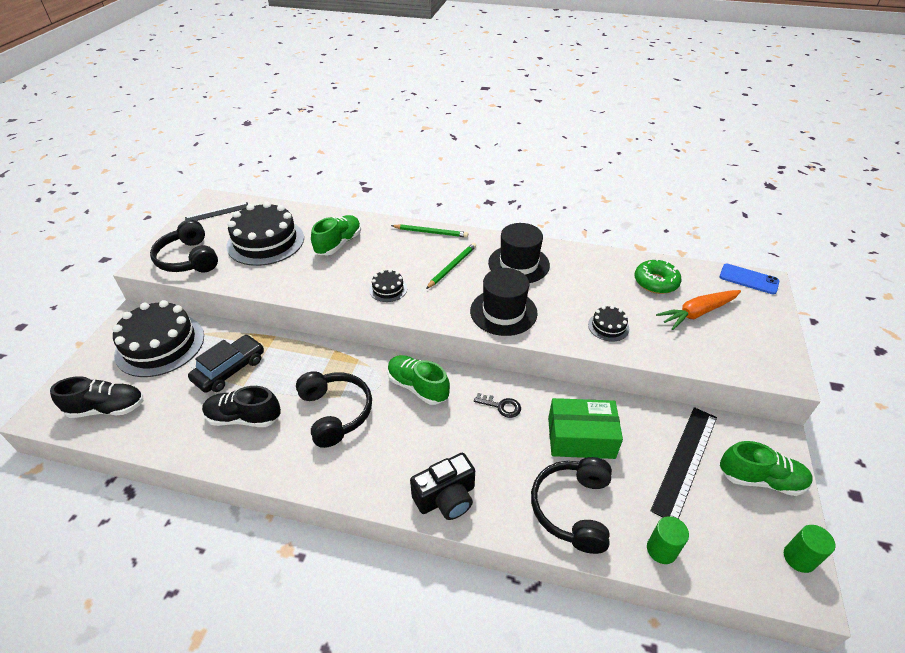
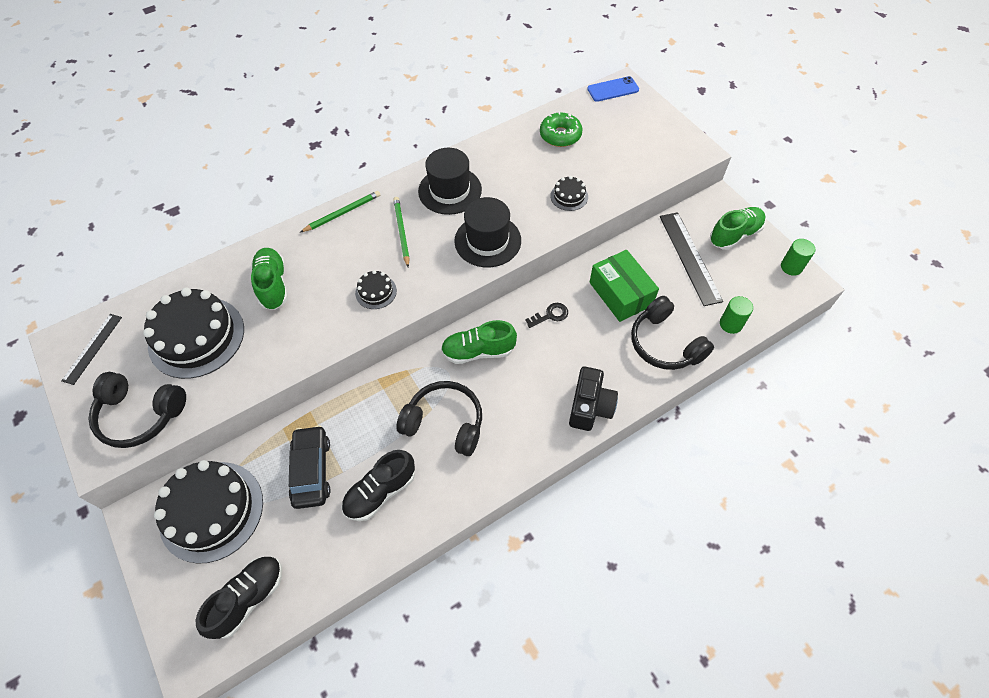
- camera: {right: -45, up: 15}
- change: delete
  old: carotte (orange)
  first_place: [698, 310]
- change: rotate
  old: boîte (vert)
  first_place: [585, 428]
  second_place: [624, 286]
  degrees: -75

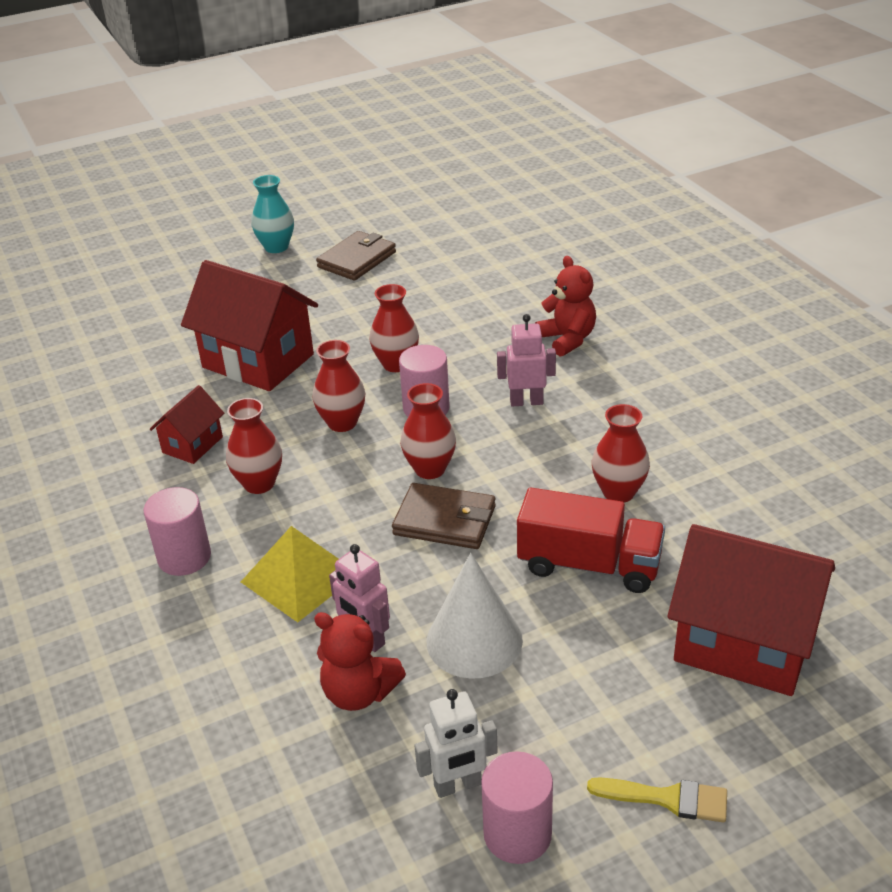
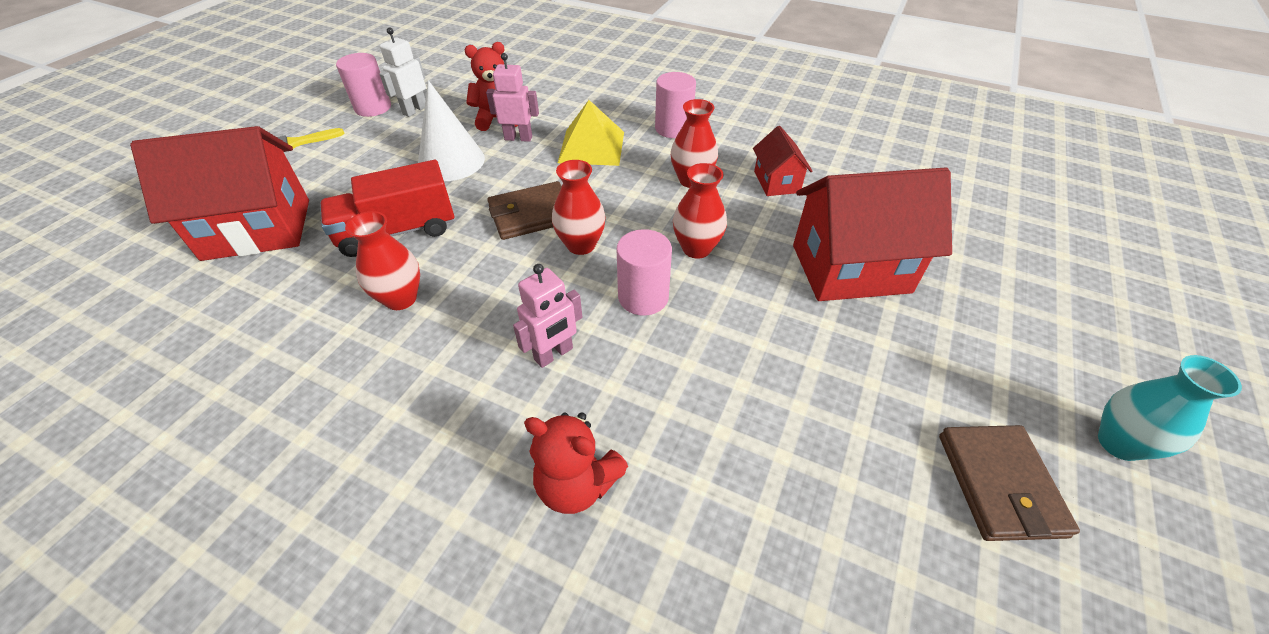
- camera: {right: 140, up: 10}
- change: delete
  old: vase (rouge)
  first_place: [394, 328]

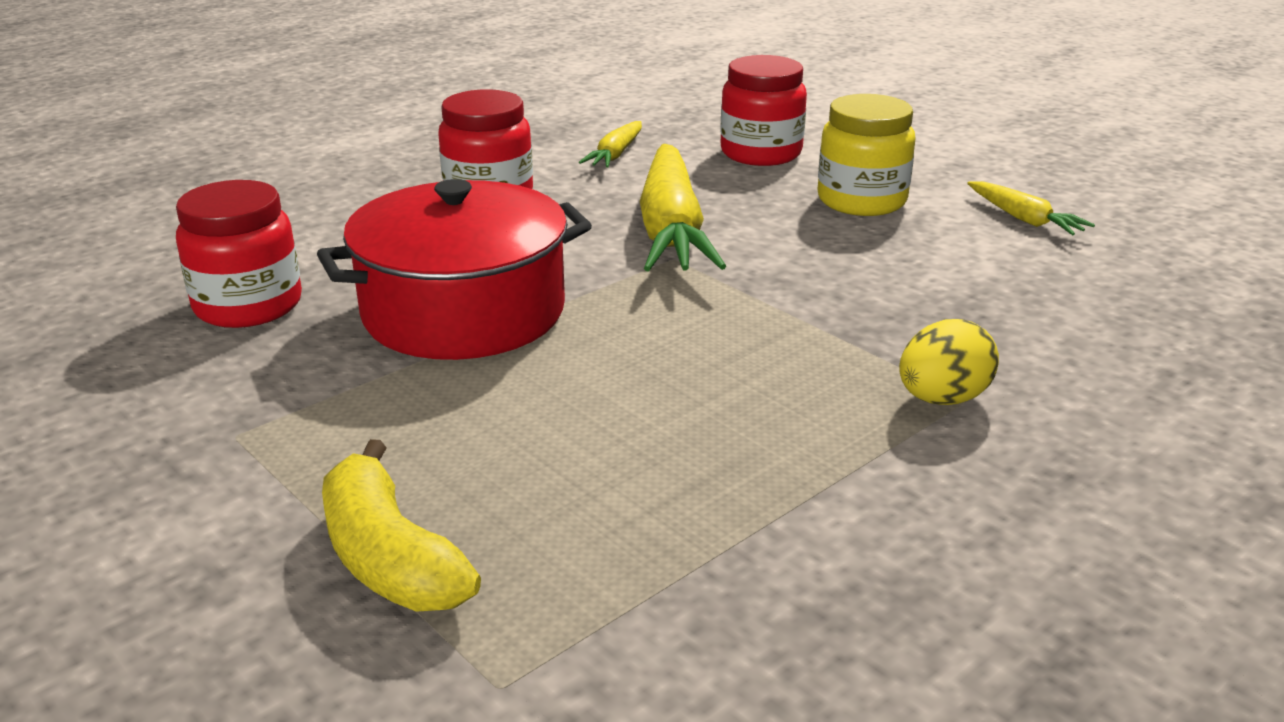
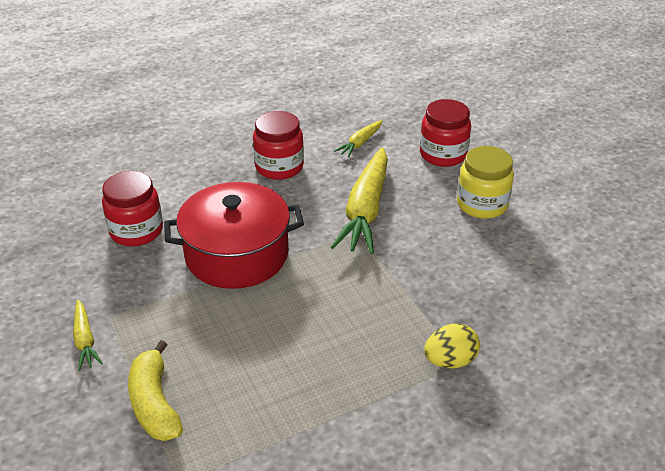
- camera: {right: 15, up: 10}
- change: move
  old: carotte (jaune)
  first_place: [1031, 208]
  second_place: [88, 335]

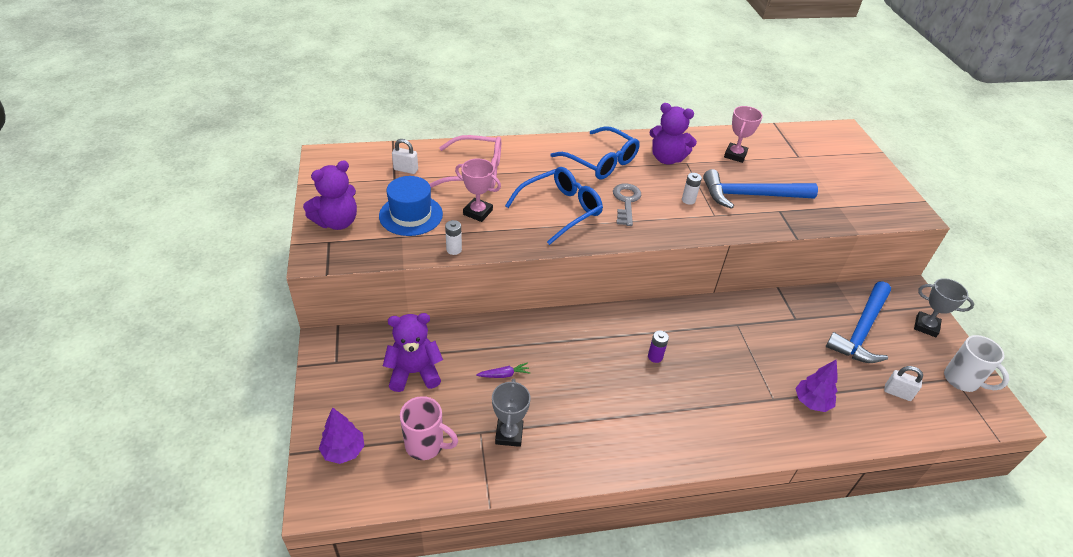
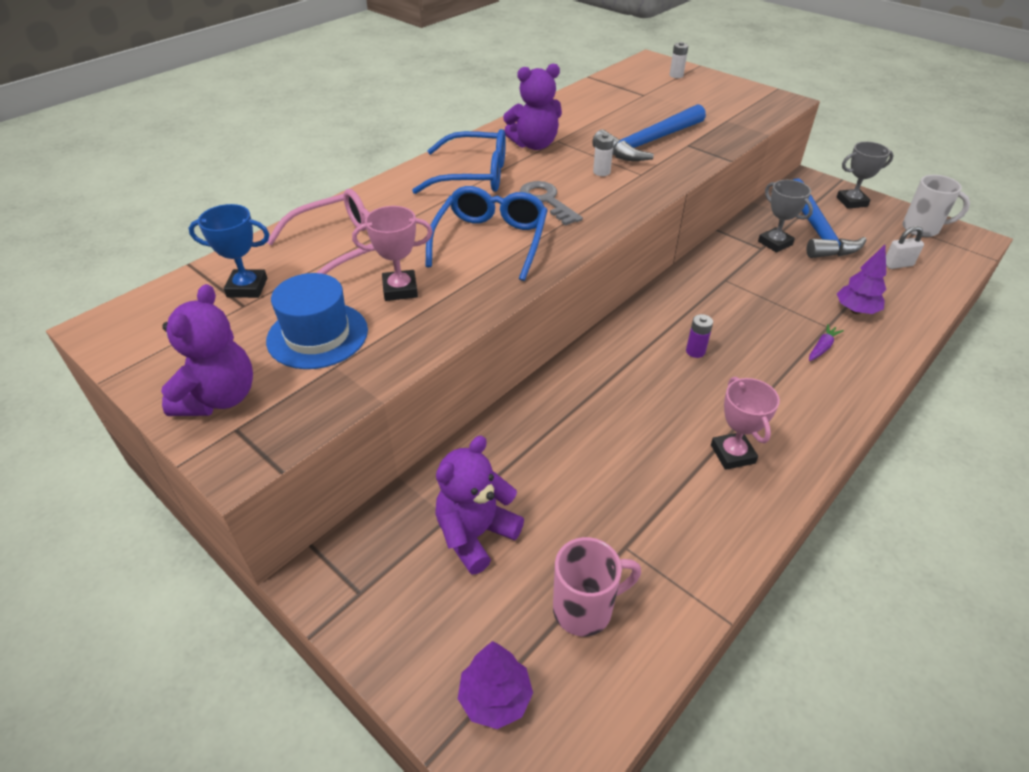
- camera: {right: -35, up: 0}
- change: move
  old: pile (blanc)
  first_place: [453, 237]
  second_place: [678, 60]
- change: move
  old: carotte (violet)
  first_place: [503, 370]
  second_place: [826, 342]
- change: move
  old: trophée (gris)
  first_place: [511, 413]
  second_place: [785, 216]
- change: move
  old: trophée (rose)
  first_place: [743, 134]
  second_place: [745, 423]
- change: replace
  old: cadenas (blanc)
  new: trophée (bleu)
  first_place: [405, 156]
  second_place: [229, 251]

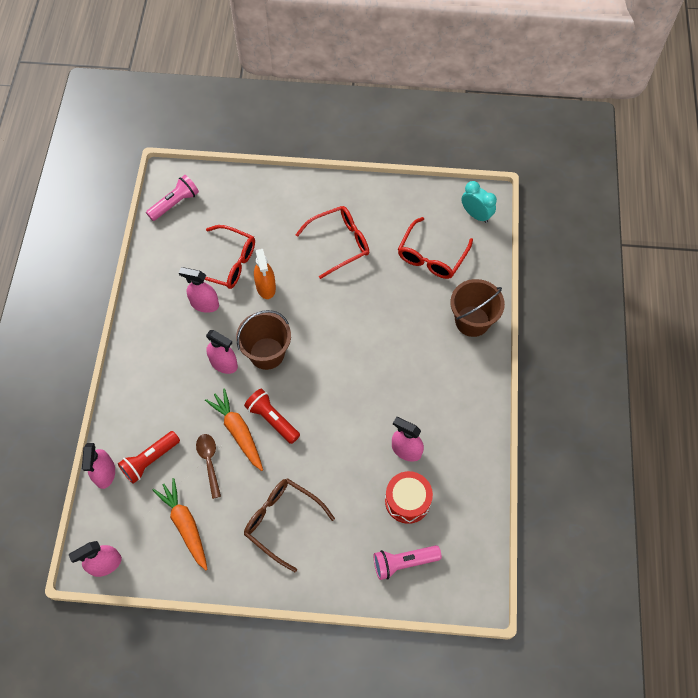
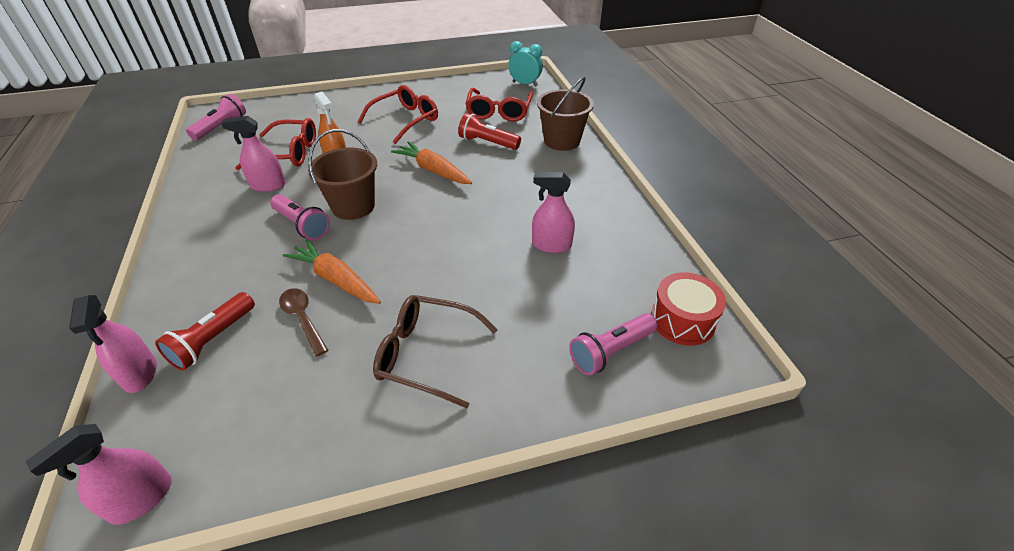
- camera: {right: -20, up: -20}
- change: move
  old: carotte (orange)
  first_place: [180, 524]
  second_place: [431, 162]
- change: move
  old: lampe de poche (rouge)
  first_place: [272, 416]
  second_place: [489, 131]
- change: move
  old: tambour (rouge)
  first_place: [409, 497]
  second_place: [688, 309]
- change: replace
  old: vaporisateur (rose)
  new: lampe de poche (rose)
  first_place: [222, 352]
  second_place: [300, 217]

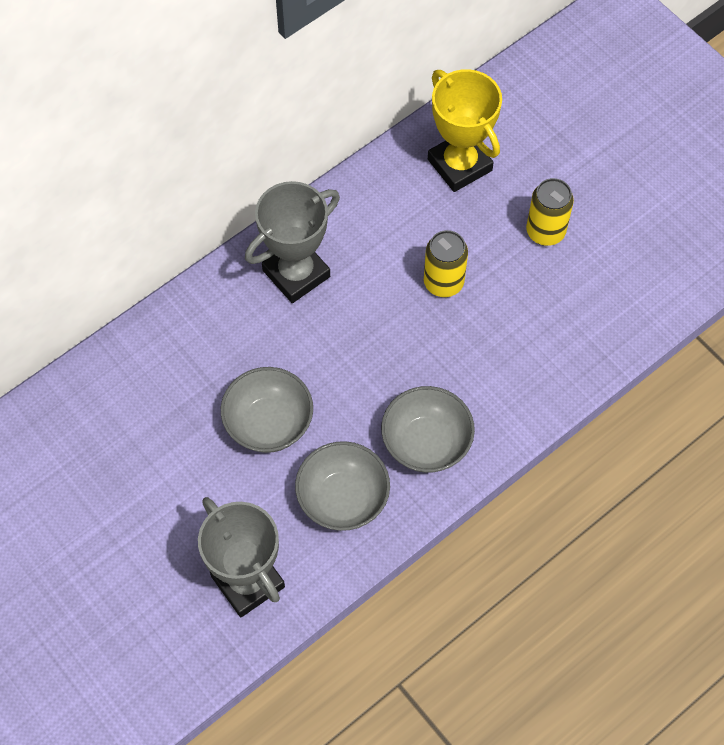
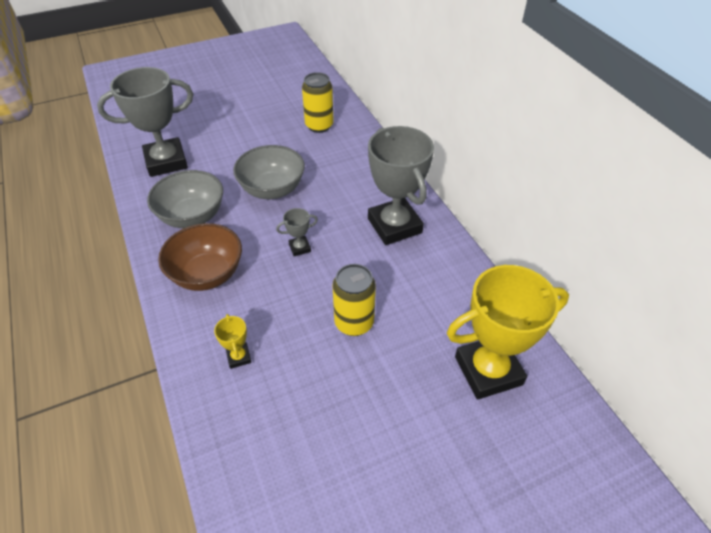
- camera: {right: 105, up: -15}
- change: insert
  new: trophée (jaune)
  second_place: [232, 341]
- change: insert
  new: trophée (gris)
  second_place: [297, 232]
- change: move
  old: canette (jaune)
  first_place: [550, 212]
  second_place: [318, 102]
- change: recolor
  old: bol (gris)
  new: bol (marron)
  first_place: [428, 429]
  second_place: [200, 257]

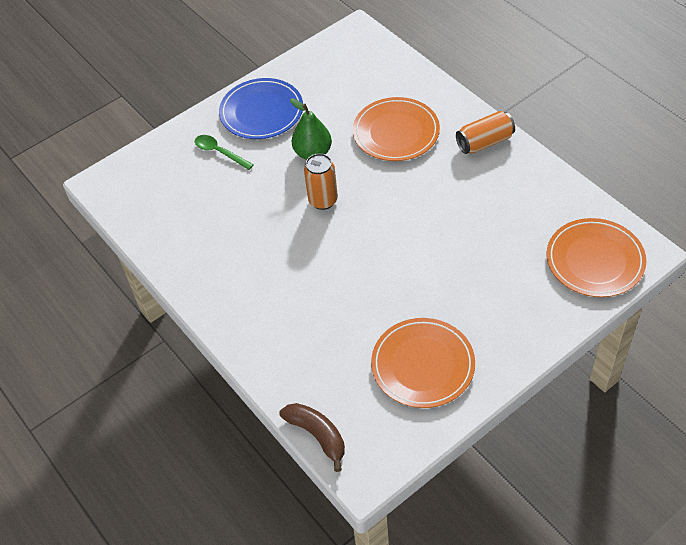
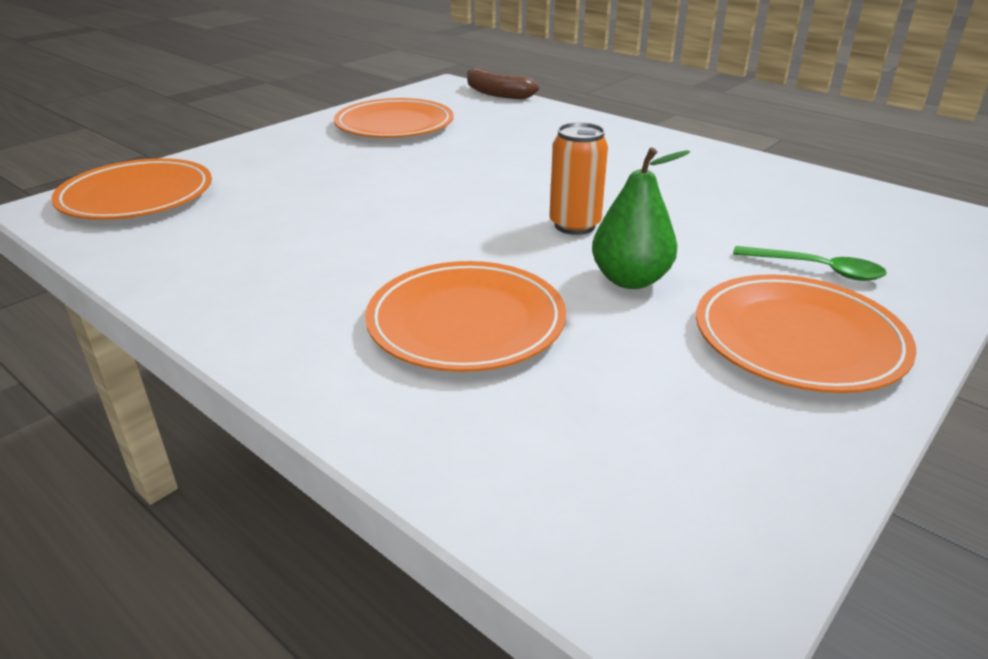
- camera: {right: 165, up: -20}
- change: delete
  old: canette (orange)
  first_place: [485, 132]
- change: recolor
  old: assiette (bleu)
  new: assiette (orange)
  first_place: [261, 108]
  second_place: [806, 333]

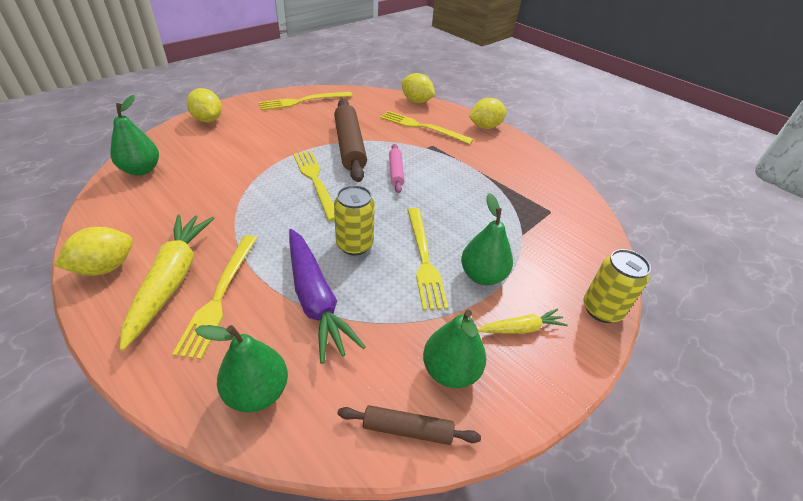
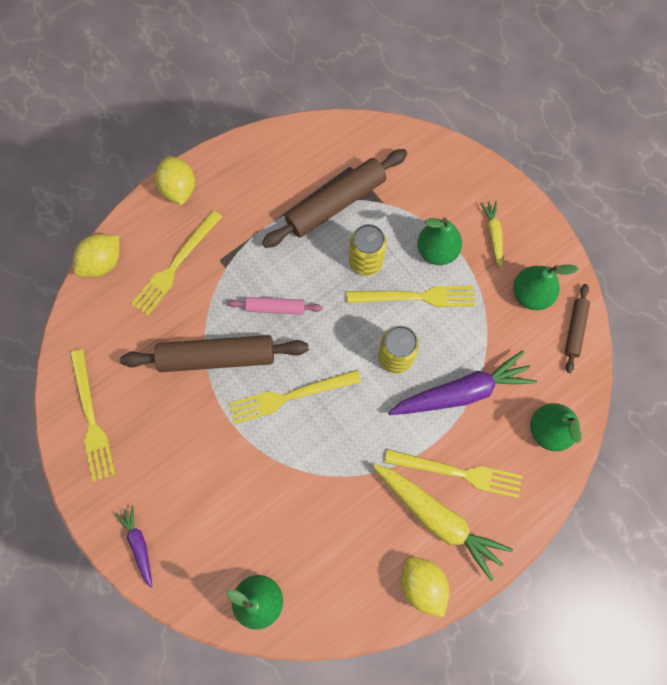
- camera: {right: -80, up: 30}
- change: insert
  new: rouleau à pâtisserie (marron)
  second_place: [334, 198]
- change: move
  old: canette (jaune)
  first_place: [617, 286]
  second_place: [368, 250]
- change: replace
  old: citron (jaune)
  new: carotte (violet)
  first_place: [204, 105]
  second_place: [133, 546]
- change: rotate
  old: carotte (jaune)
  first_place: [167, 282]
  second_place: [442, 522]
  degrees: -150

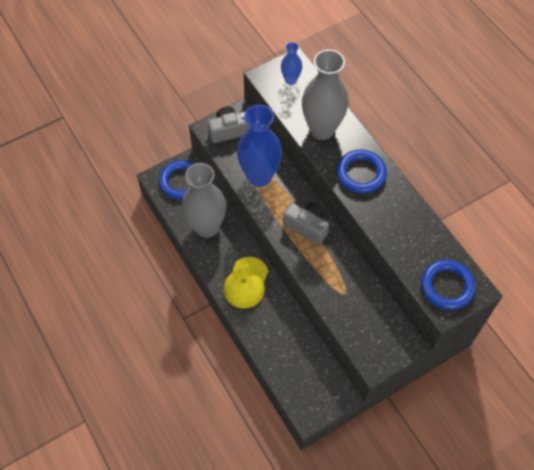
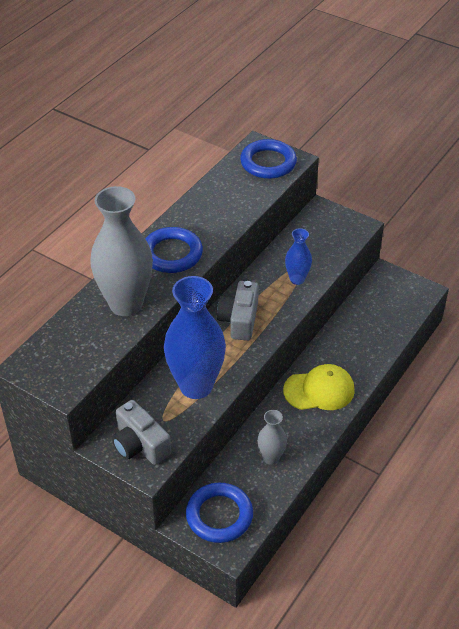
- camera: {right: -115, up: -15}
- change: move
  old: vase (bleu)
  first_place: [291, 63]
  second_place: [298, 256]
- change: resize
  old: vase (gris)
  first_place: [204, 200]
  second_place: [272, 437]
  factor: 0.49

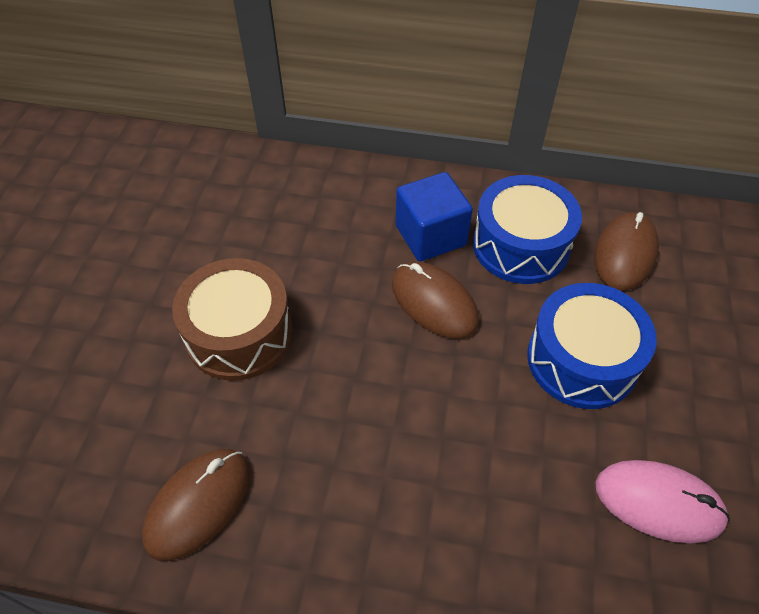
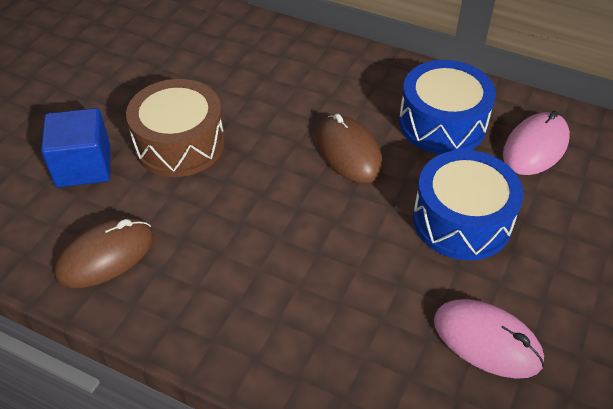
- camera: {right: 15, up: -5}
- change: move
  old: cube (bleu)
  first_place: [434, 217]
  second_place: [75, 147]
- change: recolor
  old: souris (marron)
  new: souris (rose)
  first_place: [626, 251]
  second_place: [536, 143]

